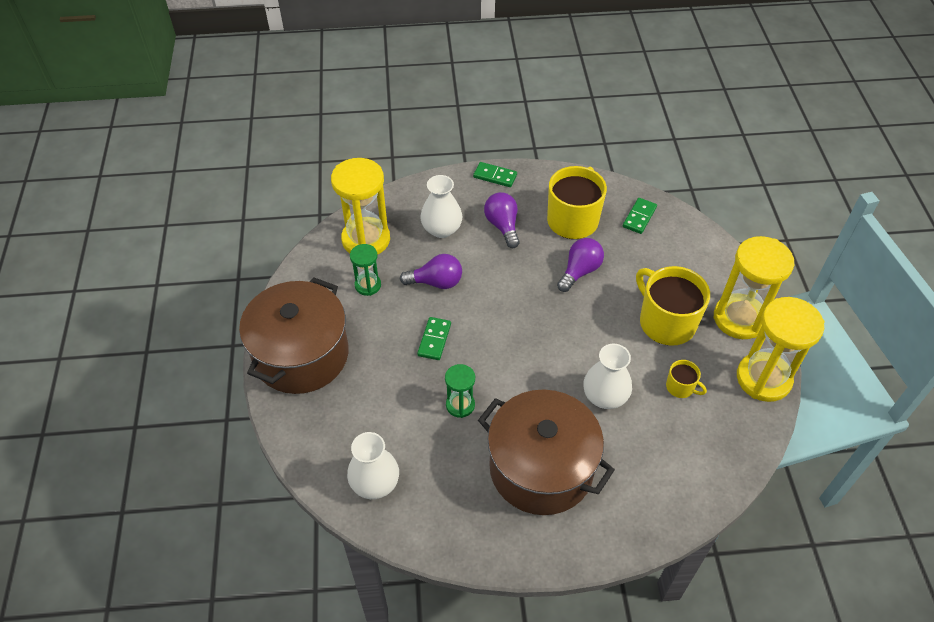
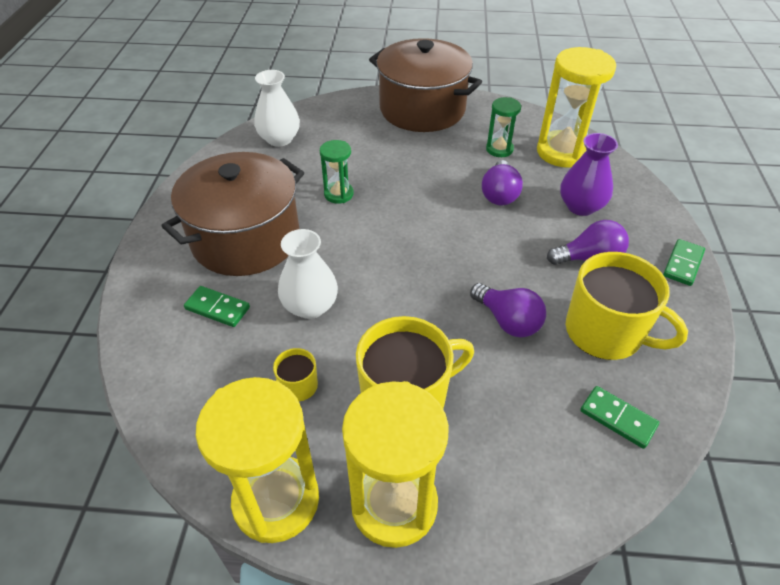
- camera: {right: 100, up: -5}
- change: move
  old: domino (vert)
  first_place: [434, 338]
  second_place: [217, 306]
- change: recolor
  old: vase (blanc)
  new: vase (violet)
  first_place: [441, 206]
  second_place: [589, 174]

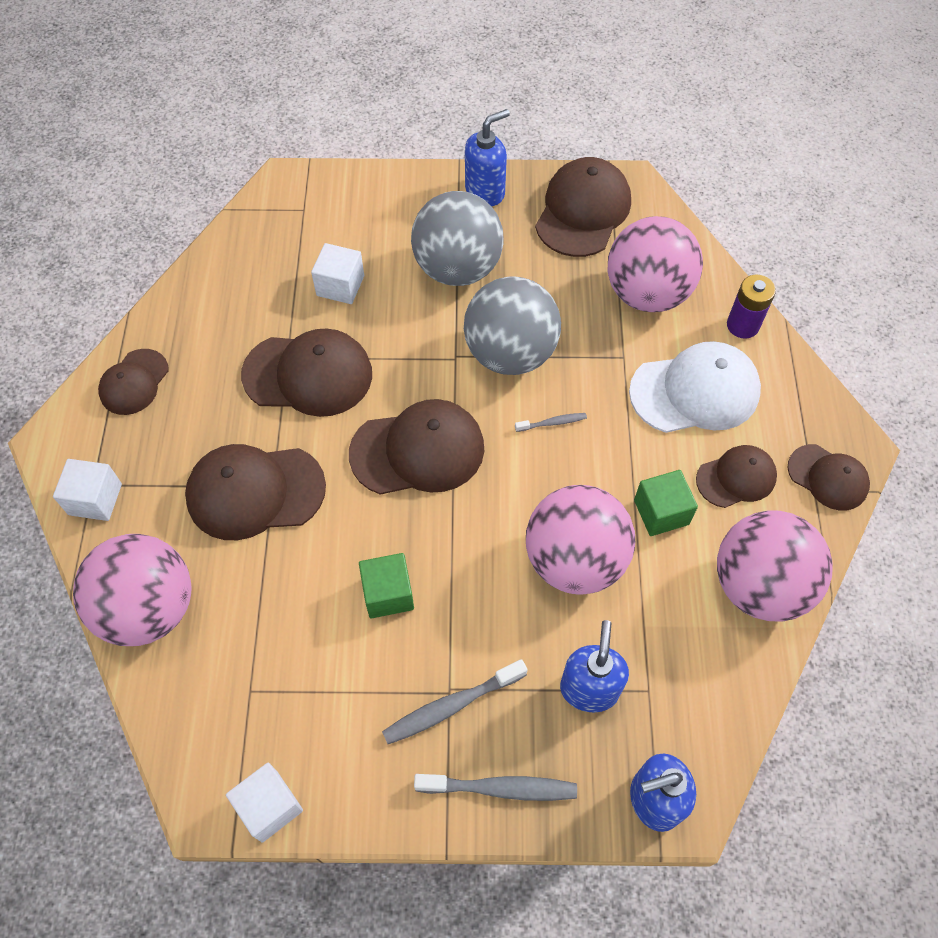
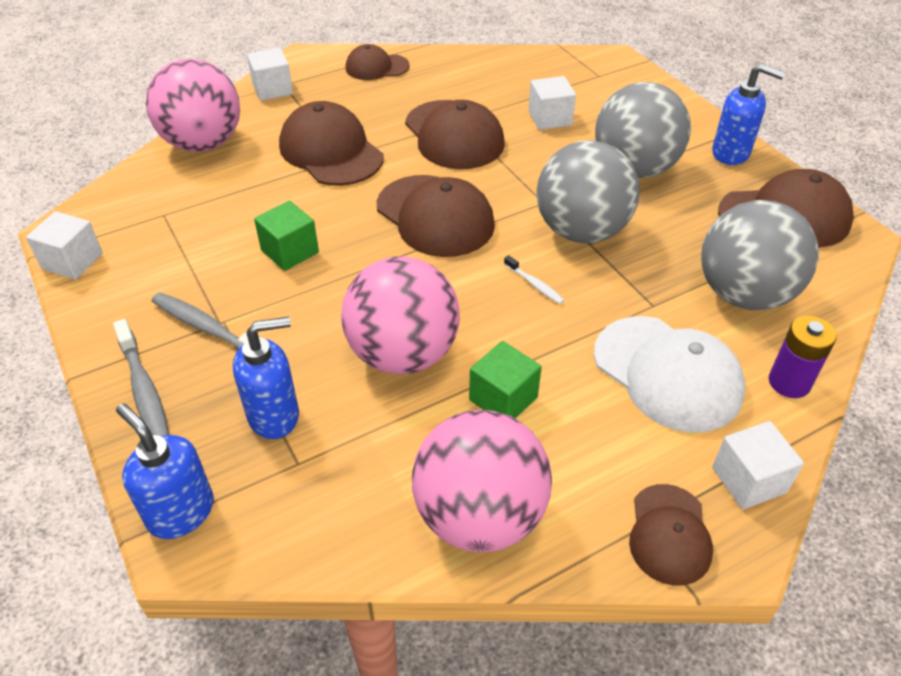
- camera: {right: 60, up: -15}
- change: delete
  old: casquette (marron)
  first_place: [736, 476]
- change: insert
  new: cube (blanc)
  second_place: [758, 465]
- change: recolor
  old: brosse à dents (gris)
  new: brosse à dents (blanc)
  first_place: [551, 422]
  second_place: [534, 279]
- change: recolor
  old: balle (rose)
  new: balle (gris)
  first_place: [655, 264]
  second_place: [760, 255]

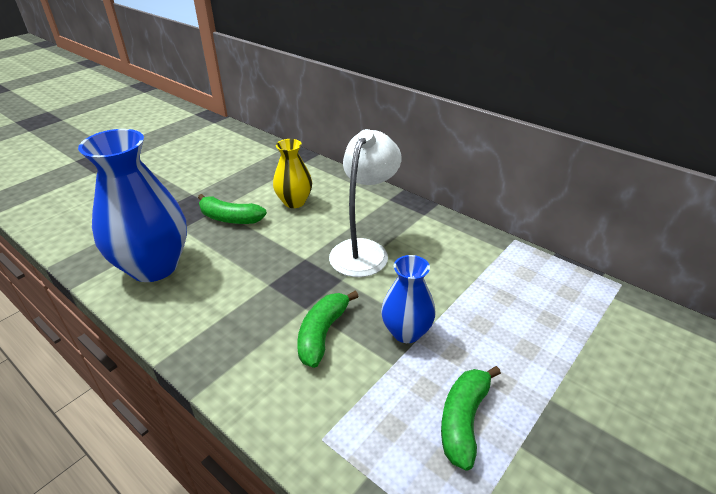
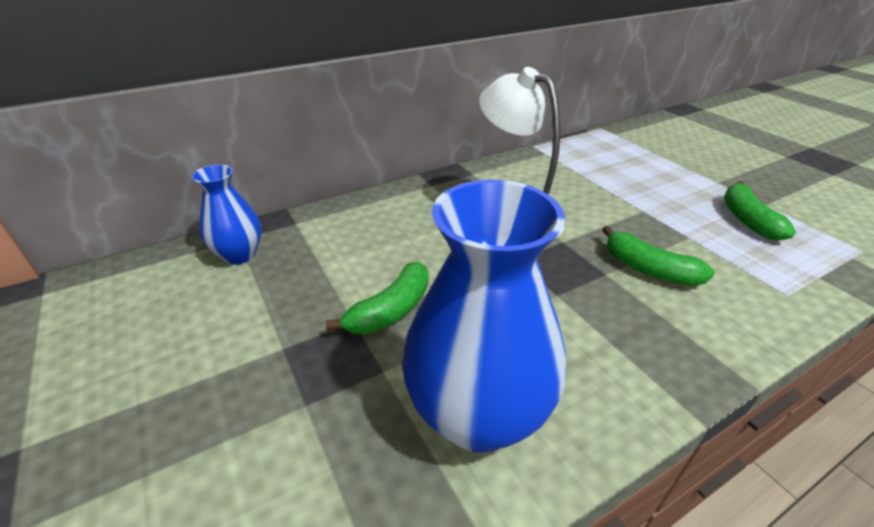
- camera: {right: -70, up: 0}
- change: delete
  old: vase (jaune)
  first_place: [292, 173]
- change: move
  old: vase (bleu)
  first_place: [408, 299]
  second_place: [226, 215]
- change: rotate
  old: banane (vert)
  first_place: [471, 418]
  second_place: [760, 211]
  degrees: 45

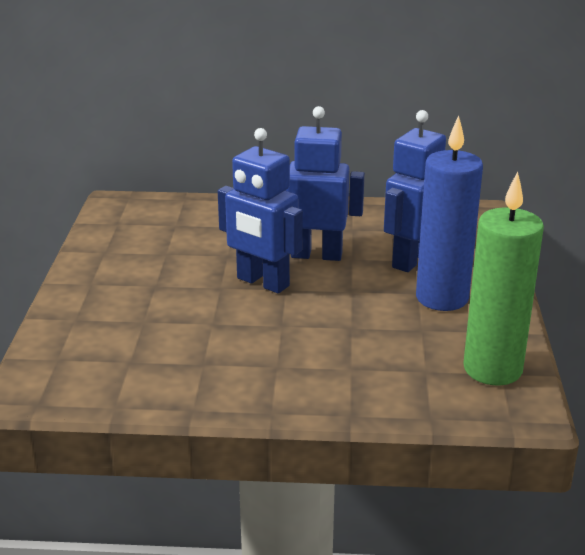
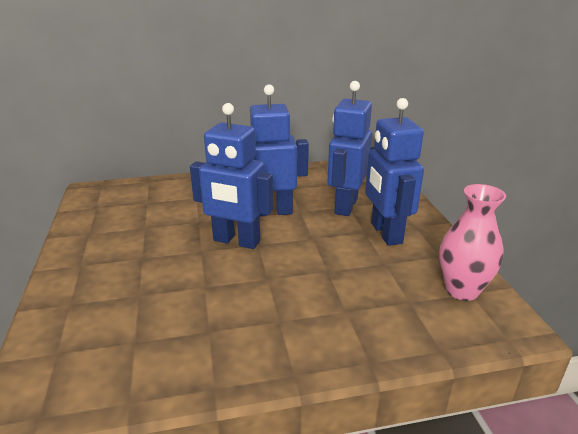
- camera: {right: -15, up: 0}
- change: replace
  old: bougie (bleu)
  new: robot (bleu)
  first_place: [449, 213]
  second_place: [394, 172]
- change: replace
  old: bougie (vert)
  new: vase (rose)
  first_place: [503, 278]
  second_place: [472, 242]

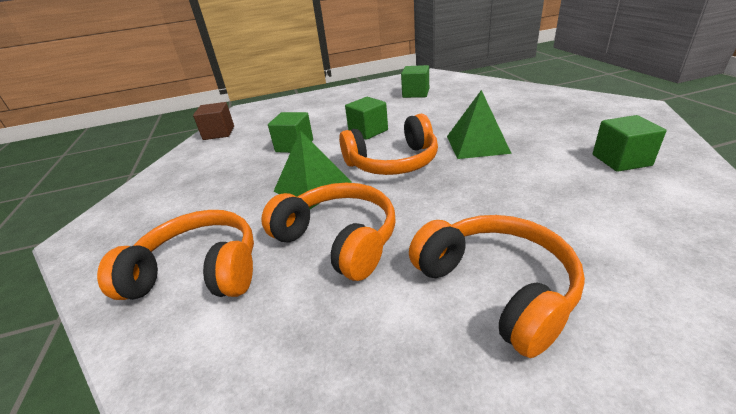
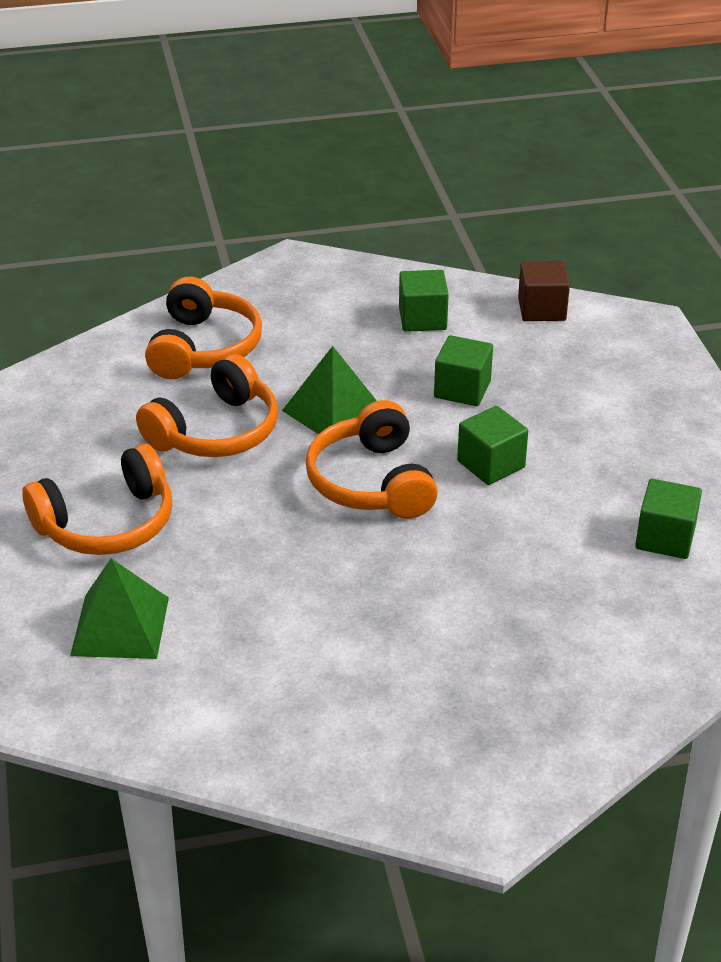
- camera: {right: 90, up: 5}
- change: move
  old: pyramide (vert)
  first_place: [479, 124]
  second_place: [119, 608]
- change: move
  old: cube (vert)
  first_place: [629, 143]
  second_place: [424, 301]

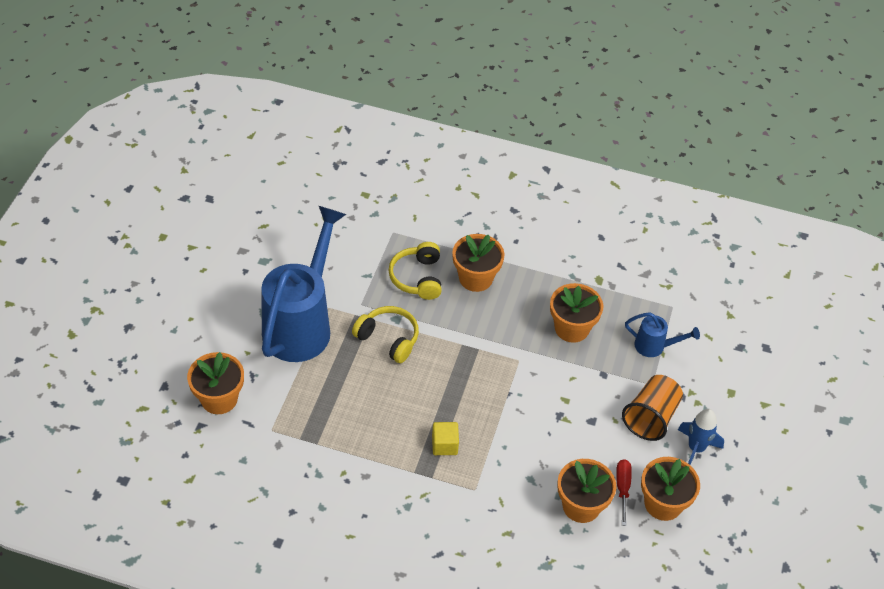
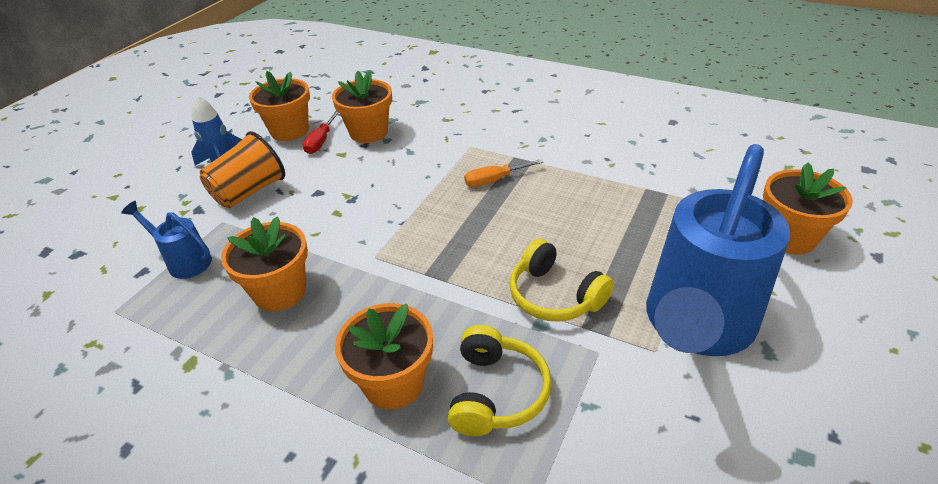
- camera: {right: -165, up: -10}
- change: replace
  old: cube (jaune)
  new: tournevis (orange)
  first_place: [445, 438]
  second_place: [504, 173]

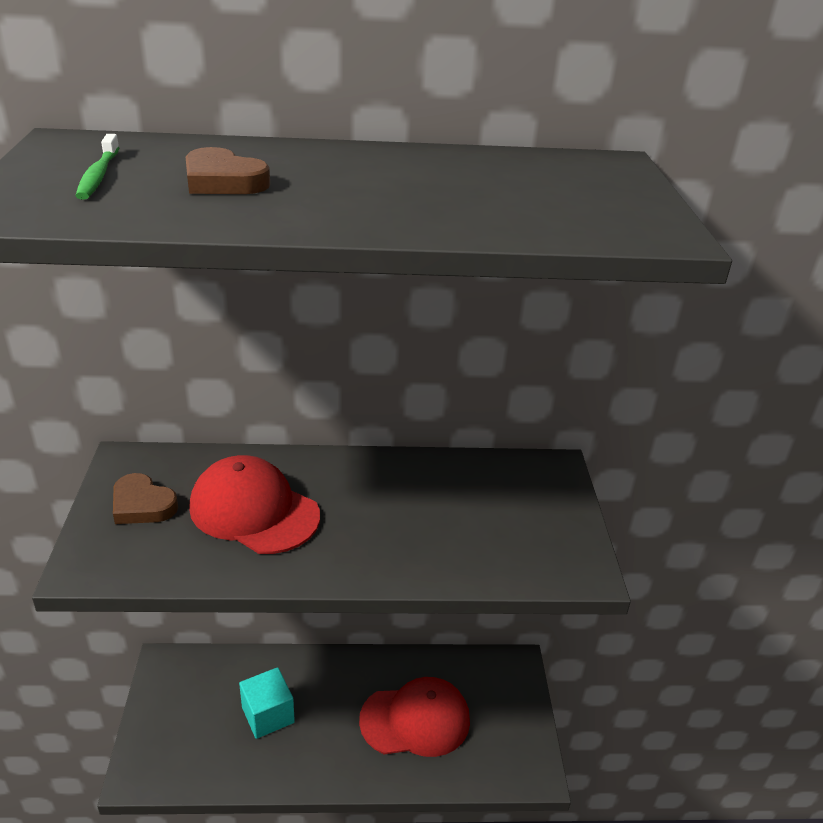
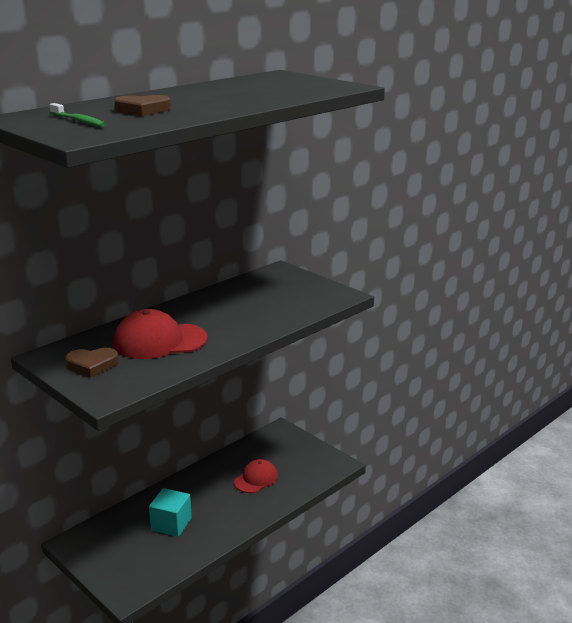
- camera: {right: -40, up: -10}
- change: resize
  old: casquette (rouge)
  first_place: [414, 717]
  second_place: [256, 476]
  factor: 0.63

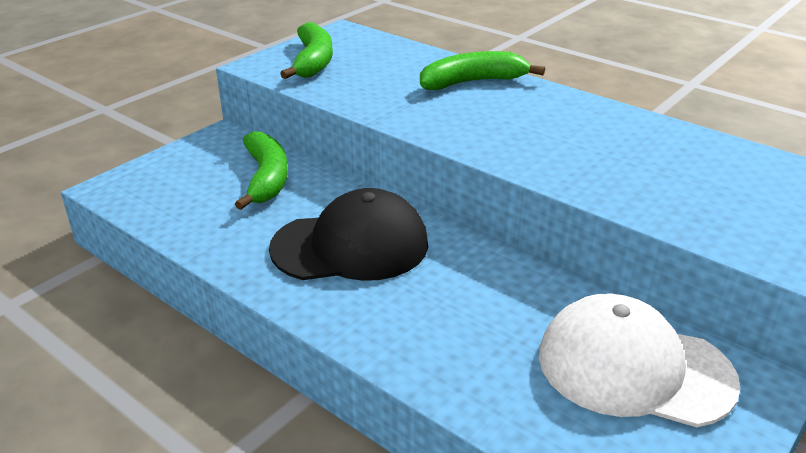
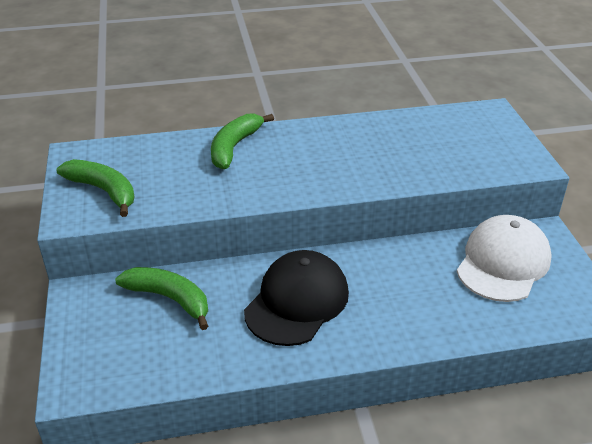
- camera: {right: -50, up: 5}
- change: rotate
  old: casquette (blanc)
  first_place: [640, 360]
  second_place: [504, 258]
  degrees: 150

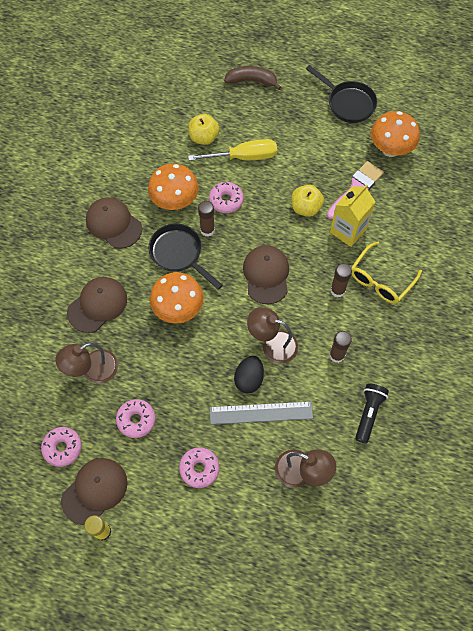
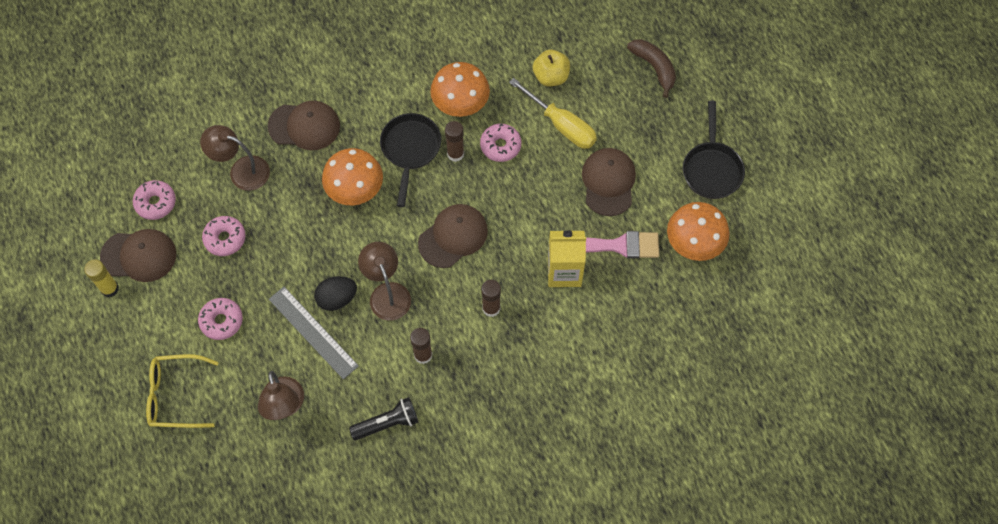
- camera: {right: 50, up: 0}
- change: delete
  old: pomme (jaune)
  first_place: [308, 201]
- change: move
  old: casquette (marron)
  first_place: [114, 223]
  second_place: [609, 182]
- change: move
  old: lunettes (jaune)
  first_place: [386, 273]
  second_place: [182, 391]

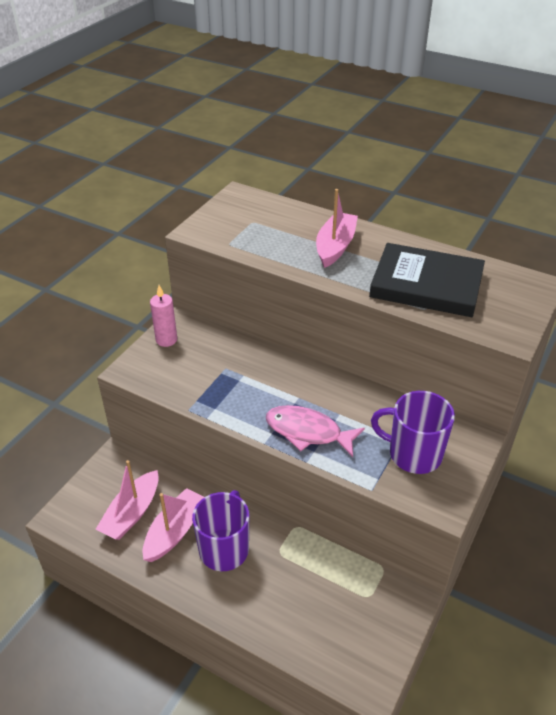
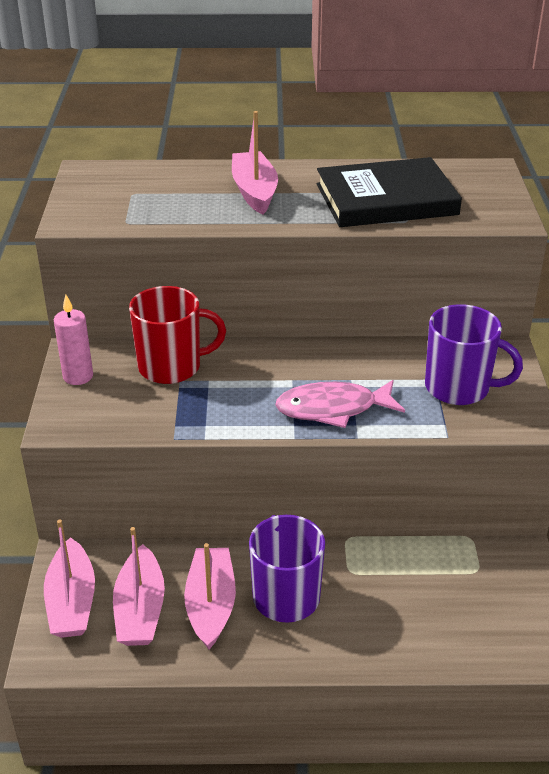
- camera: {right: -30, up: -5}
- change: insert
  new: bateau (rose)
  second_place: [69, 578]
- change: insert
  new: tasse (rouge)
  second_place: [177, 335]
- change: rotate
  old: tasse (violet)
  first_place: [413, 432]
  second_place: [474, 354]
  degrees: -150

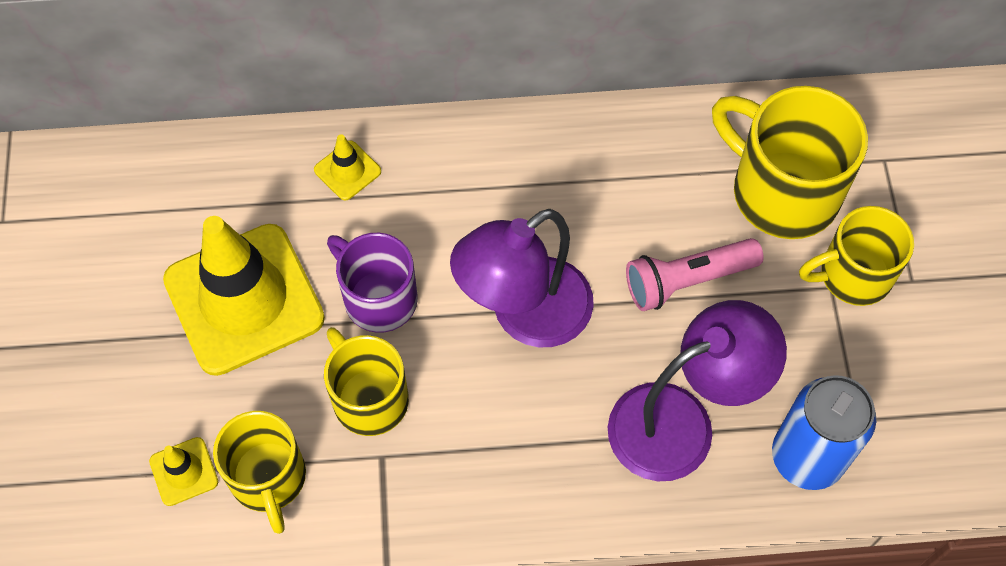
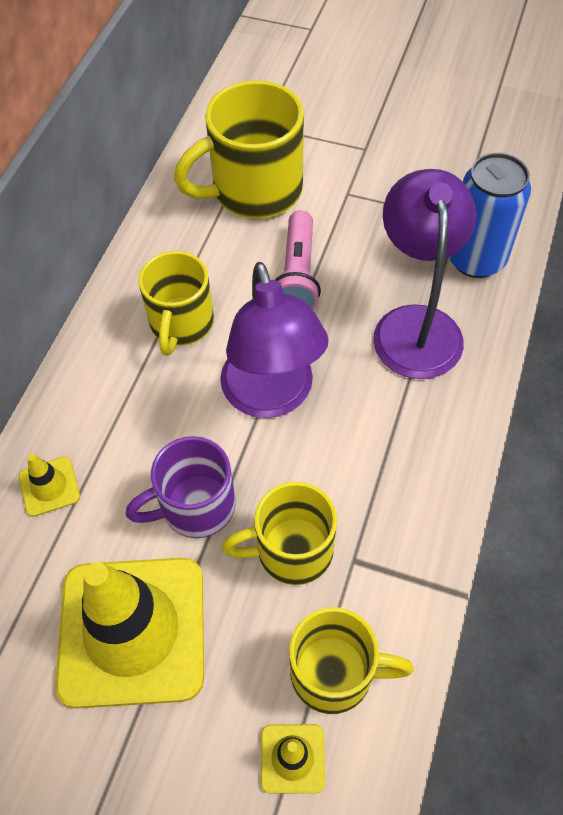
- camera: {right: -65, up: -5}
- change: move
  old: tasse (jaune)
  first_place: [856, 256]
  second_place: [176, 303]

